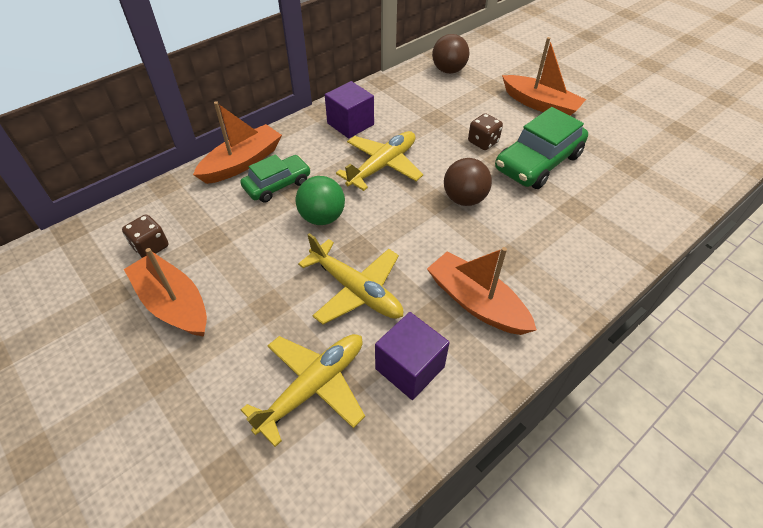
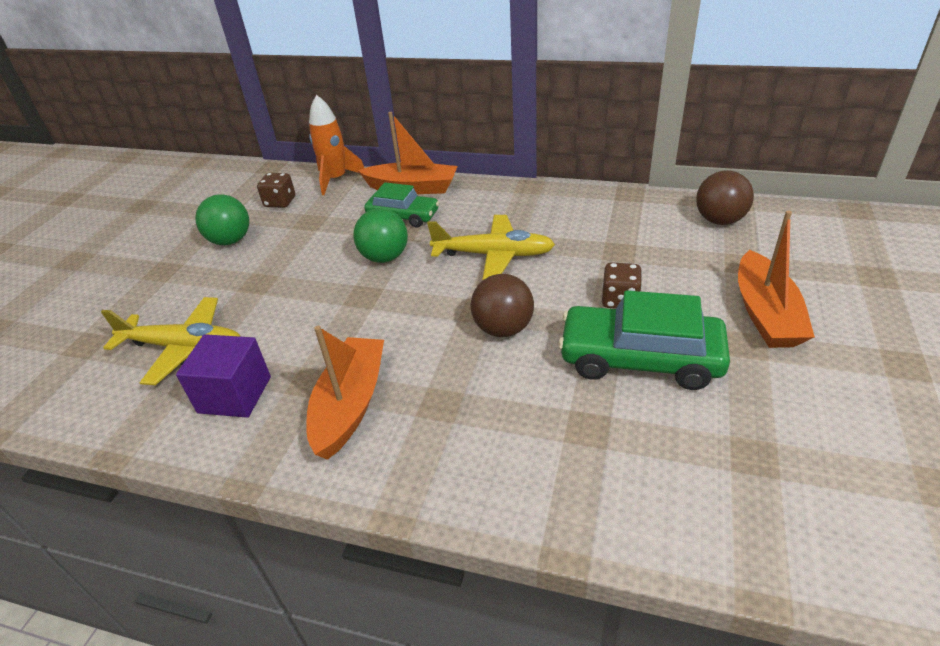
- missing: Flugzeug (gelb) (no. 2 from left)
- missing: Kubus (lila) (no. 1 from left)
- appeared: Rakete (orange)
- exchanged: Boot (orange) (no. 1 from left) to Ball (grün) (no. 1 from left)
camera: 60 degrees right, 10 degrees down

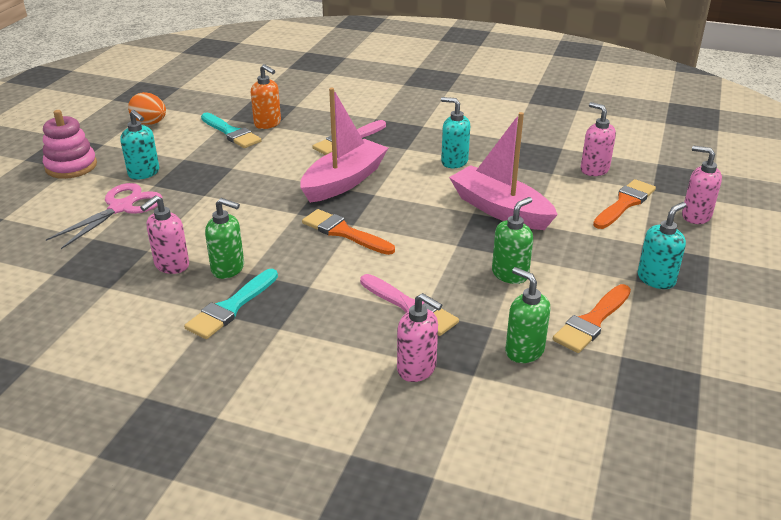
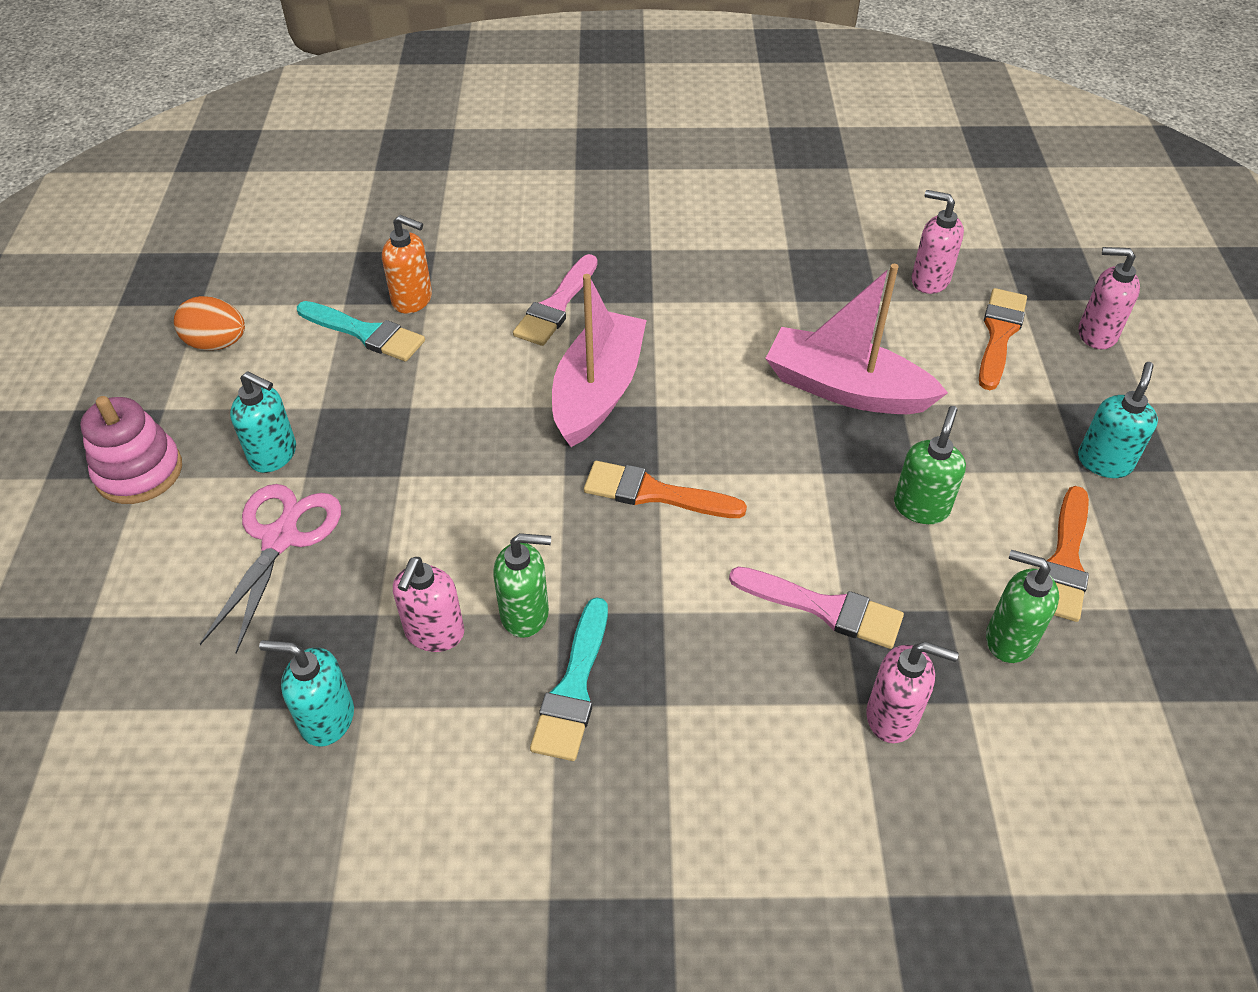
- relocated: Seifenspender (türkis) (no. 2 from left)
camera: 20 degrees left, 15 degrees up

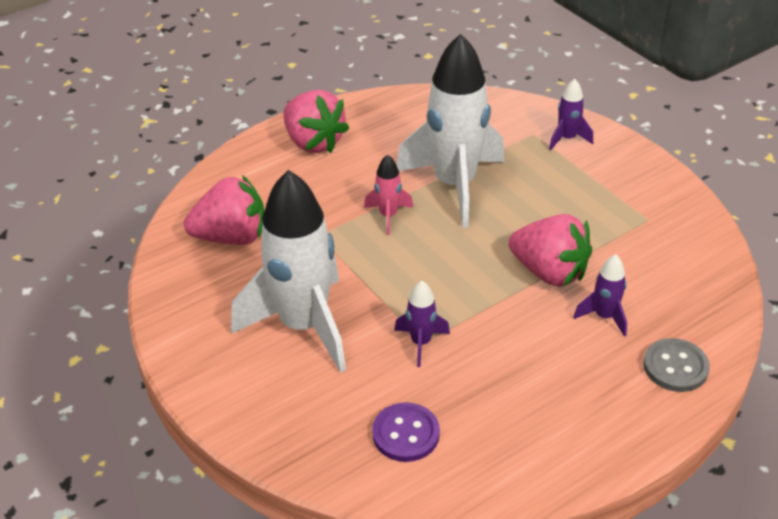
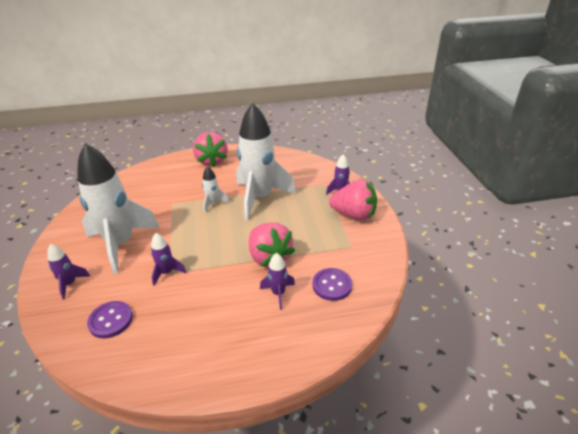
- missing: Knopf (grau)
- appeared: Rakete (lila) (no. 1 from left)
- appeared: Knopf (lila) (no. 2 from left)
- relocated: Erdbeere (rosa) (no. 1 from left in the first image) to Erdbeere (rosa) (no. 3 from left)
- colour: Rakete (rosa) to Rakete (weiß) (no. 2 from left)
camera: 25 degrees right, 5 degrees down

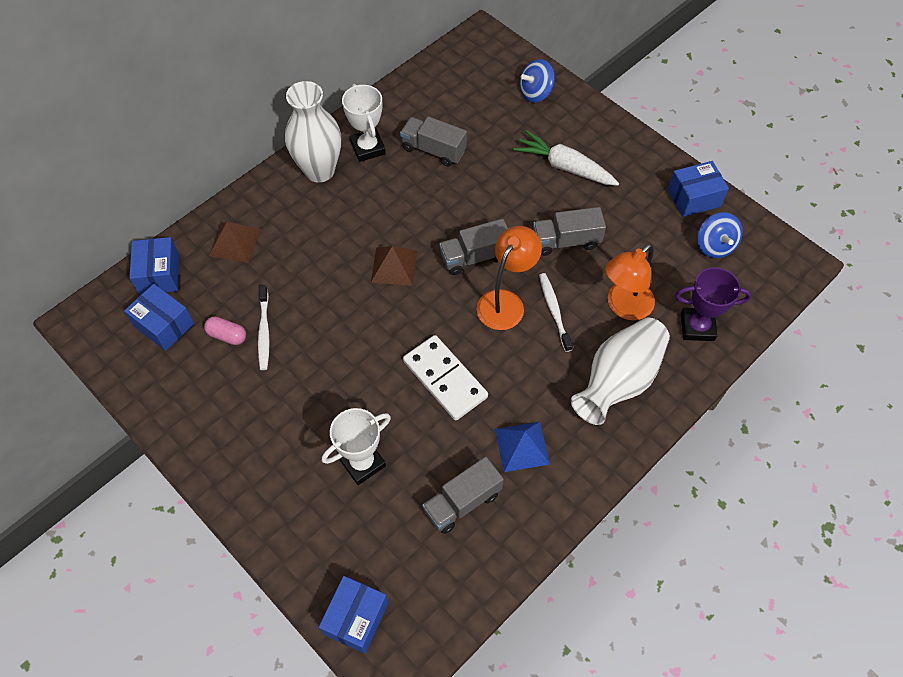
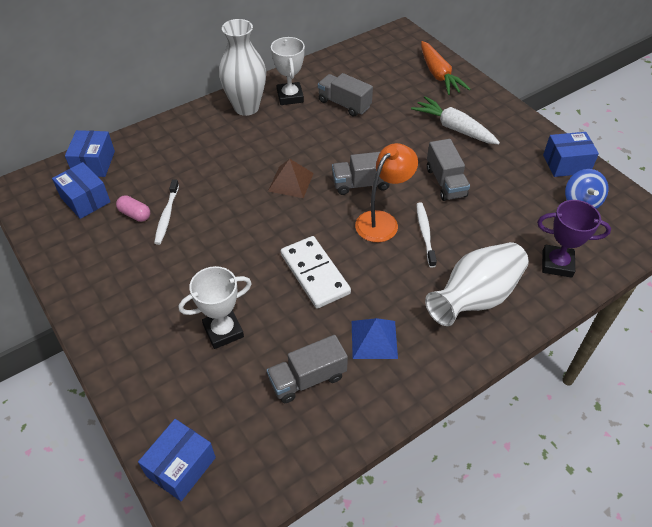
- missing: Pyramide (braun) (no. 1 from left)
- missing: Lampe (orange) (no. 2 from left)
- exchanged: Kreisel (blau) (no. 1 from left) to Karotte (orange)
- spun: Lastwagen (grau) (no. 4 from left) 105 degrees counterclockwise
camera: 10 degrees right, 10 degrees down

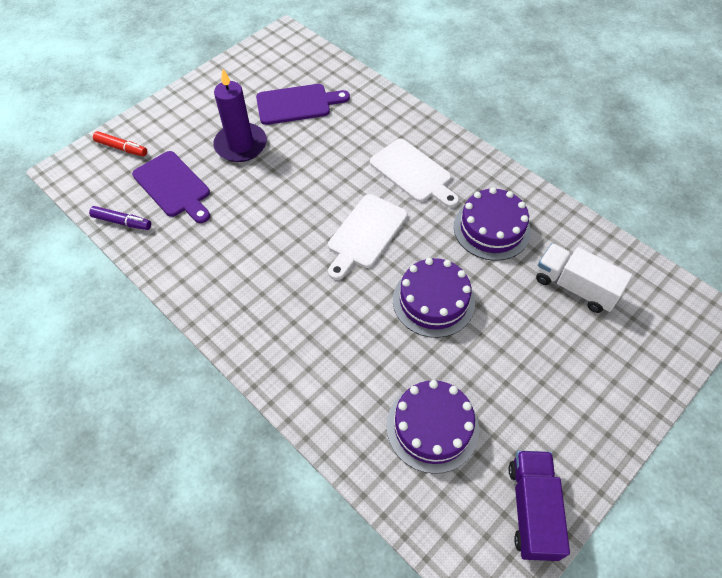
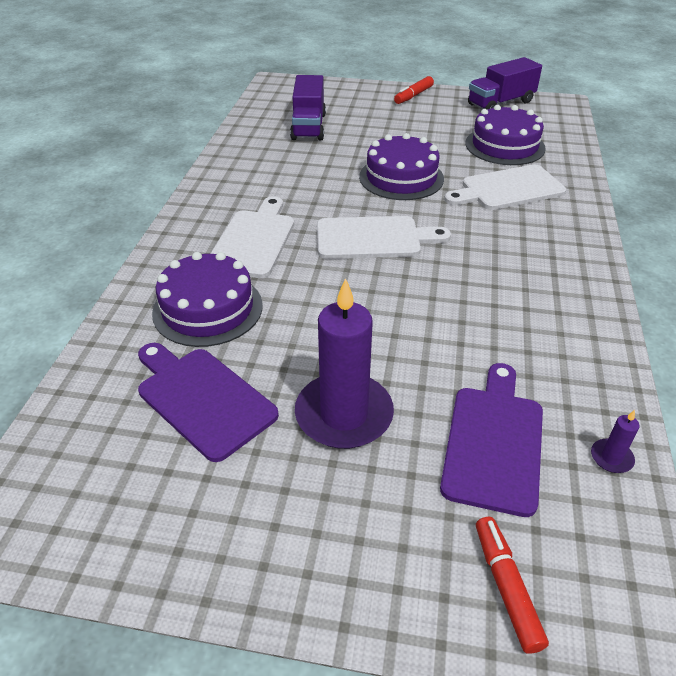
- appeared: Filzstift (rot) (no. 1 from left)
- appeared: Schneidebrett (weiß) (no. 3 from left)
- relocated: Kuchen (lila) (no. 3 from left in the first image) to Kuchen (lila) (no. 1 from left)
- exchanged: Filzstift (lila) to Kerze (lila) (no. 2 from left)
- colour: Lastwagen (weiß) to Lastwagen (lila) (no. 1 from left)
camera: 125 degrees left, 15 degrees down

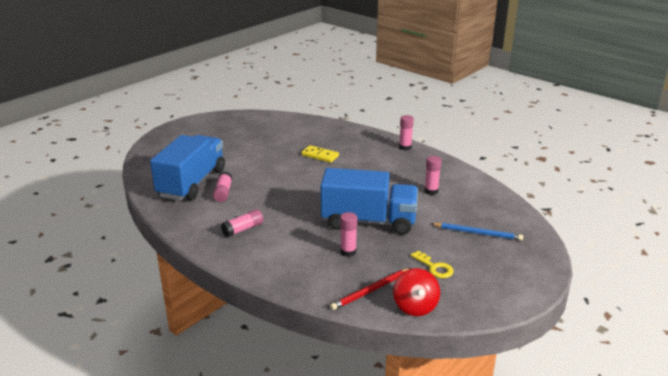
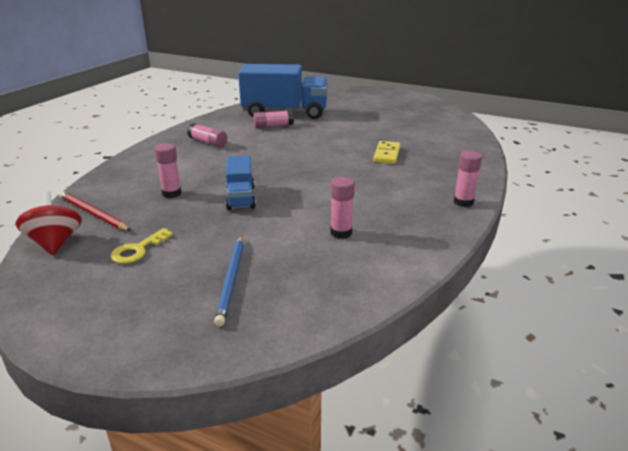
- spun: Kreisel (rot) 90 degrees clockwise
- size: Lastwagen (blau) (no. 2 from left in the first image) x0.52
camera: 75 degrees right, 0 degrees up

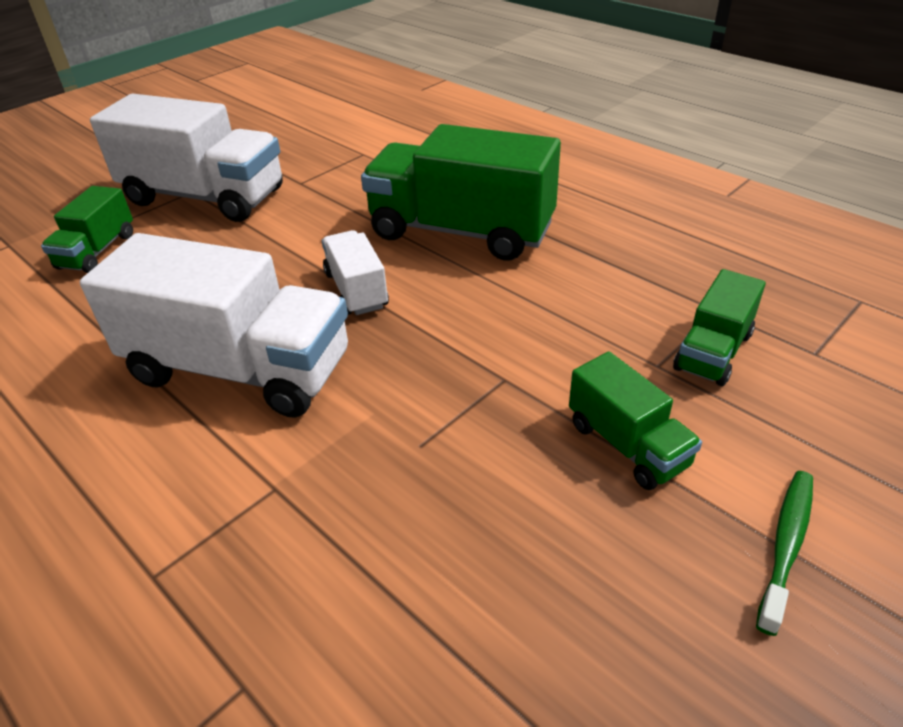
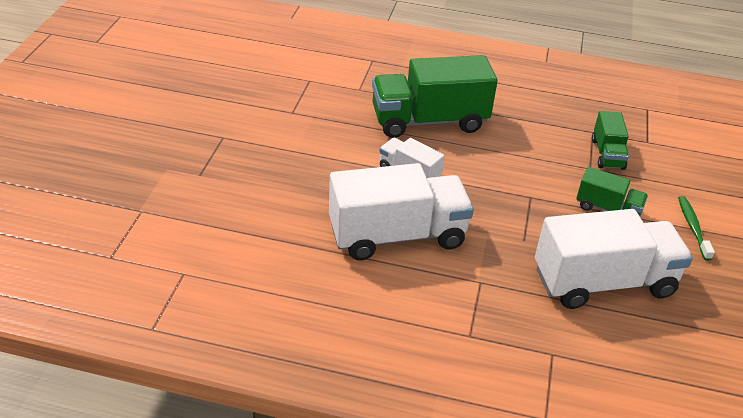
- missing: Lastwagen (grün) (no. 1 from left)
- relocated: Lastwagen (weiß) (no. 1 from left in the first image) to Lastwagen (weiß) (no. 3 from left)
camera: 35 degrees left, 0 degrees up

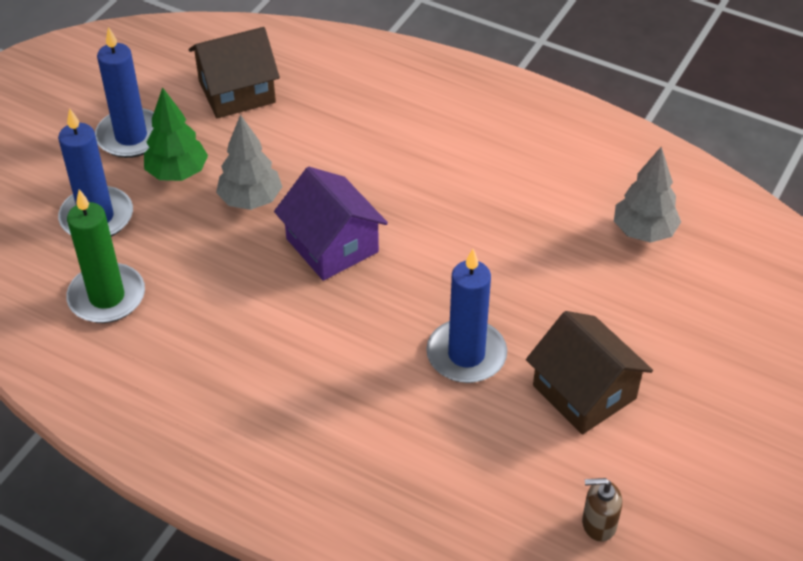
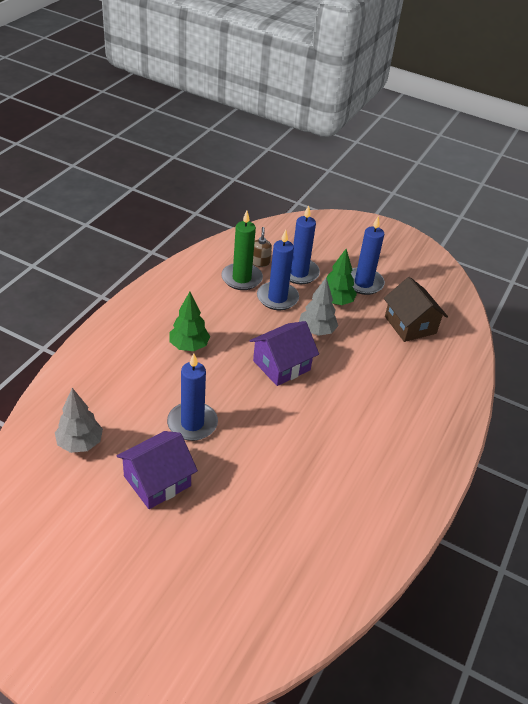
- appeared: Baum (grün) (no. 1 from left)
- appeared: Kerze (blau) (no. 2 from left)
- relocated: Seifenspender (braun)
- relocated: Baum (grau) (no. 2 from left in the first image) to Baum (grau) (no. 1 from left)
- colour: Haus (braun) (no. 2 from left) to Haus (lila) (no. 1 from left)
camera: 85 degrees right, 5 degrees down

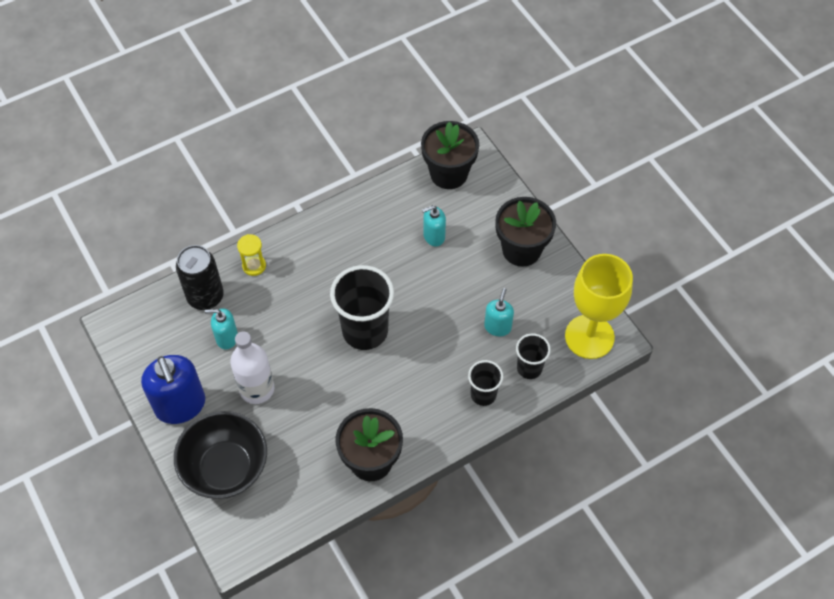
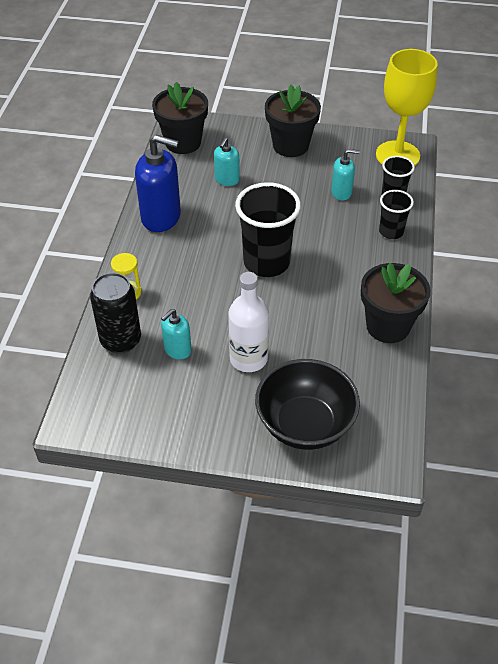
- relocated: Seifenspender (blau)
- spun: Seifenspender (türkis) (no. 3 from left) 120 degrees clockwise
camera: 50 degrees left, 10 degrees down

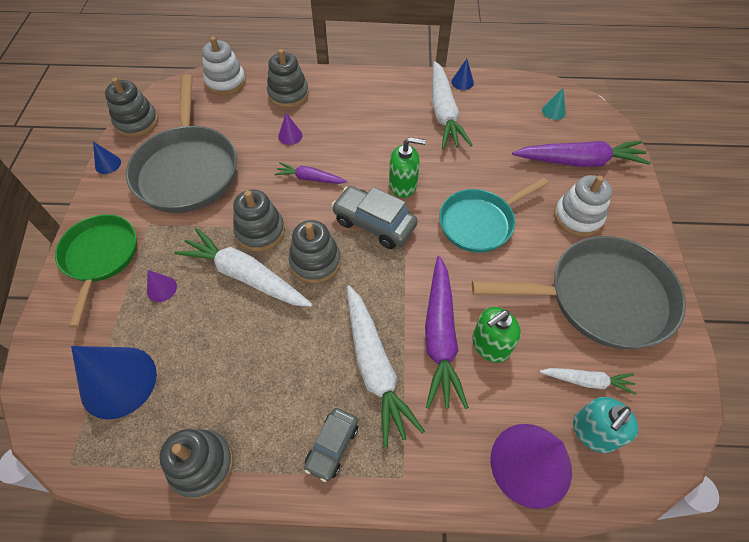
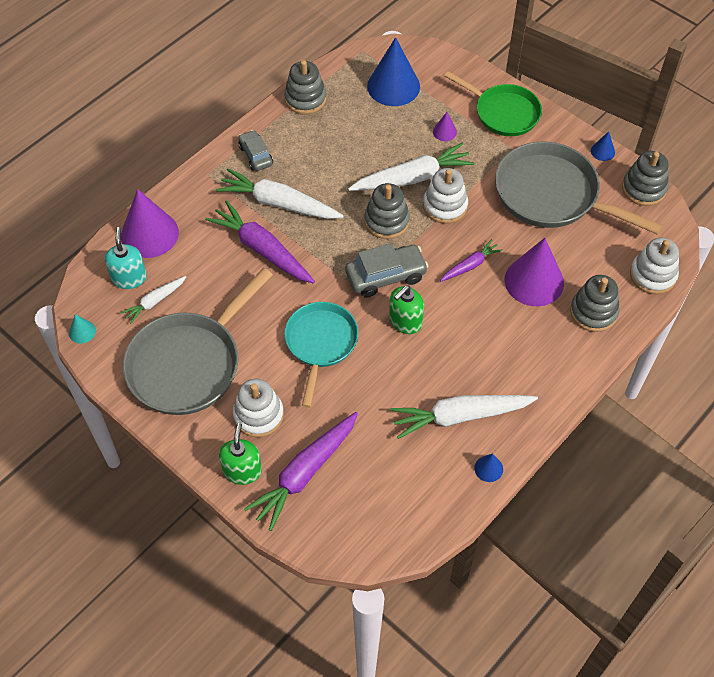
- relocated: Seifenspender (grün) (no. 2 from left in the first image) to Seifenspender (grün) (no. 1 from left)
- relocated: Kegel (türkis)
- colour: Stapelspielzeug (grau) (no. 3 from left) to Stapelspielzeug (weiß) (no. 2 from left)
- spun: Karotte (weiß) (no. 3 from left in the first image) 45 degrees counterclockwise
- size: Kegel (lila) (no. 2 from left in the first image) x2.27
camera: 130 degrees right, 0 degrees up

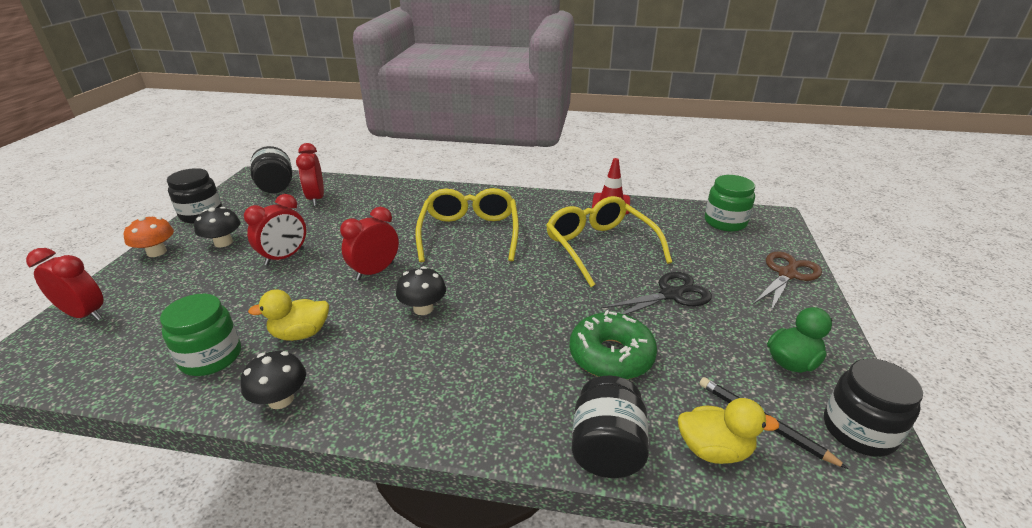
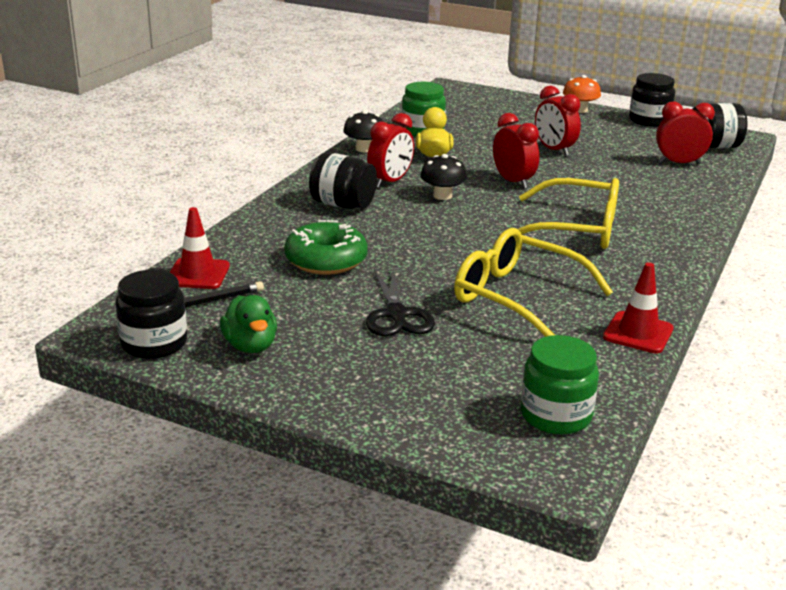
- missing: Pilz (schwarz) (no. 1 from left)
- missing: Schere (braun)
- relocated: Wecker (rot) (no. 1 from left)
- relocated: Einmachglas (schwarz) (no. 3 from left in the first image) to Einmachglas (schwarz) (no. 2 from left)
- exchanged: Ente (gelb) (no. 2 from left) to Leitkegel (rot) (no. 1 from left)
- spun: Brille (gelb) (no. 2 from left in the first image) 135 degrees counterclockwise
camera: 105 degrees right, 5 degrees down

